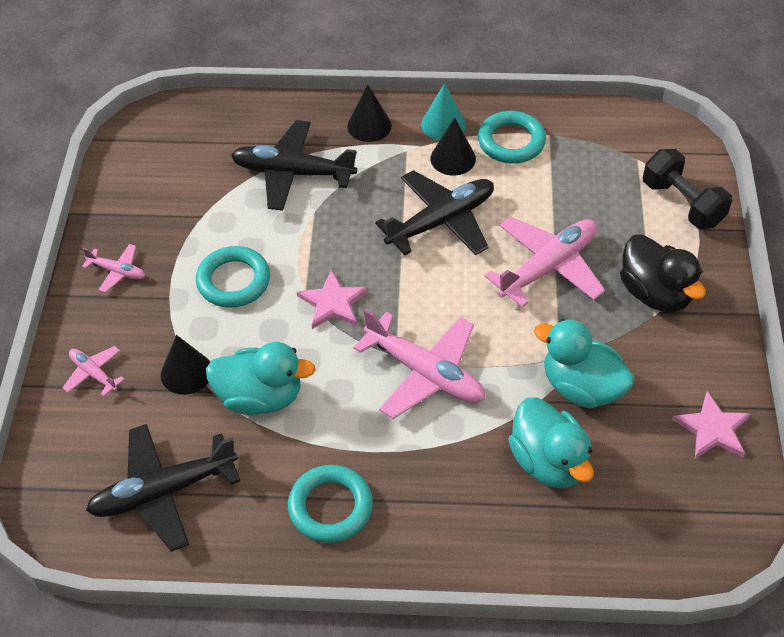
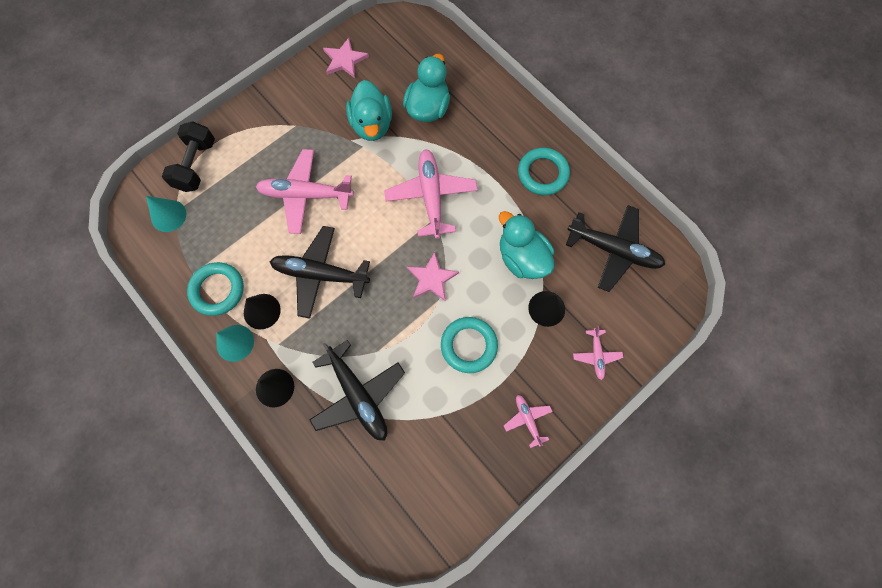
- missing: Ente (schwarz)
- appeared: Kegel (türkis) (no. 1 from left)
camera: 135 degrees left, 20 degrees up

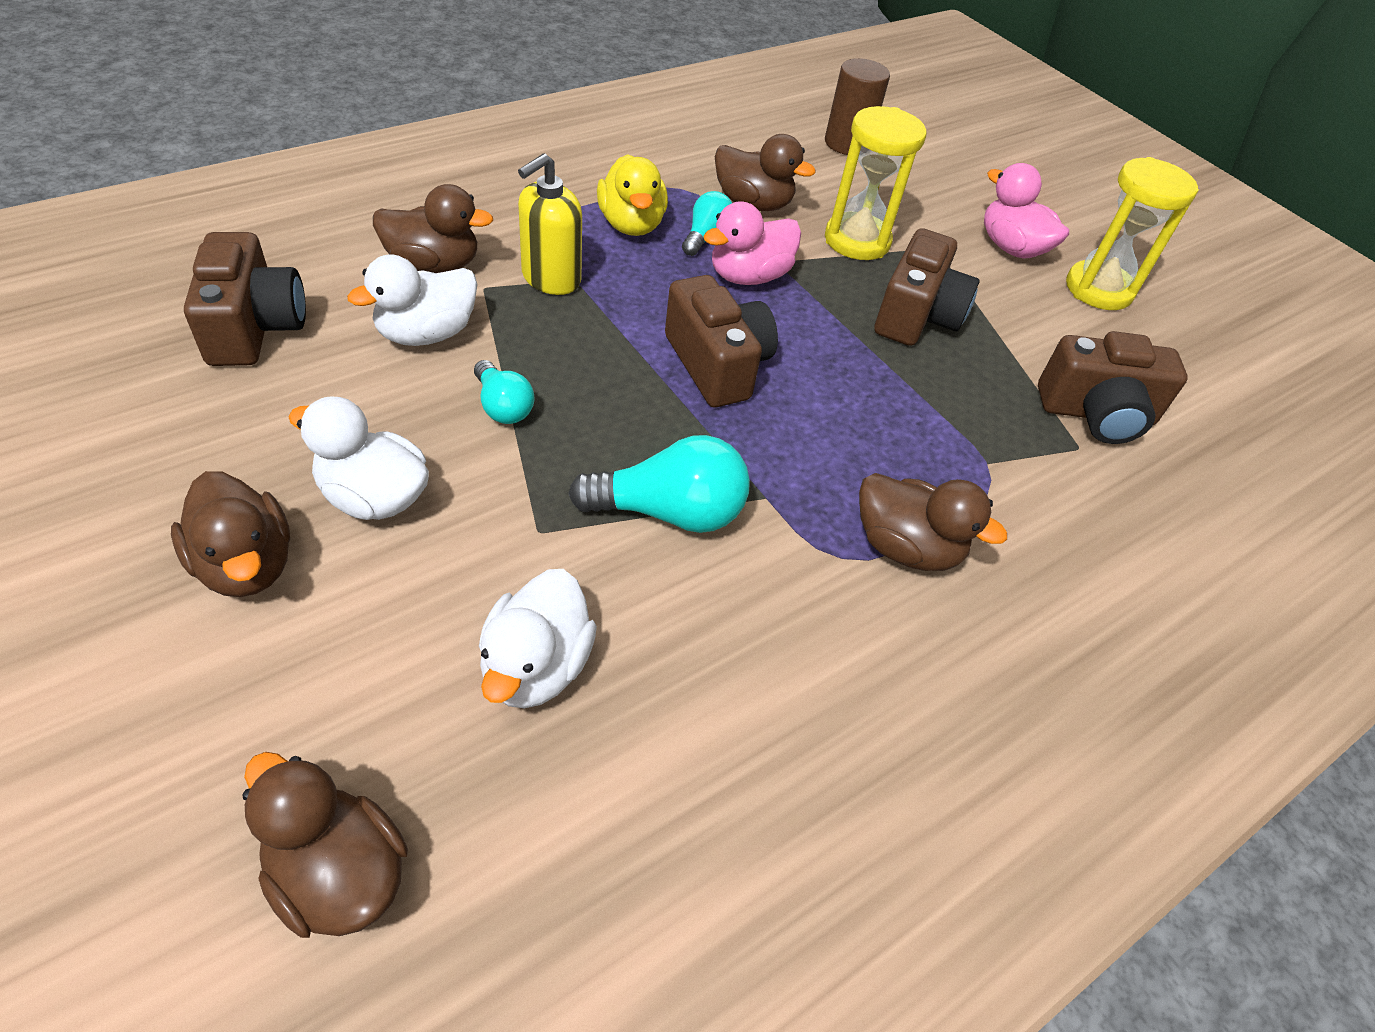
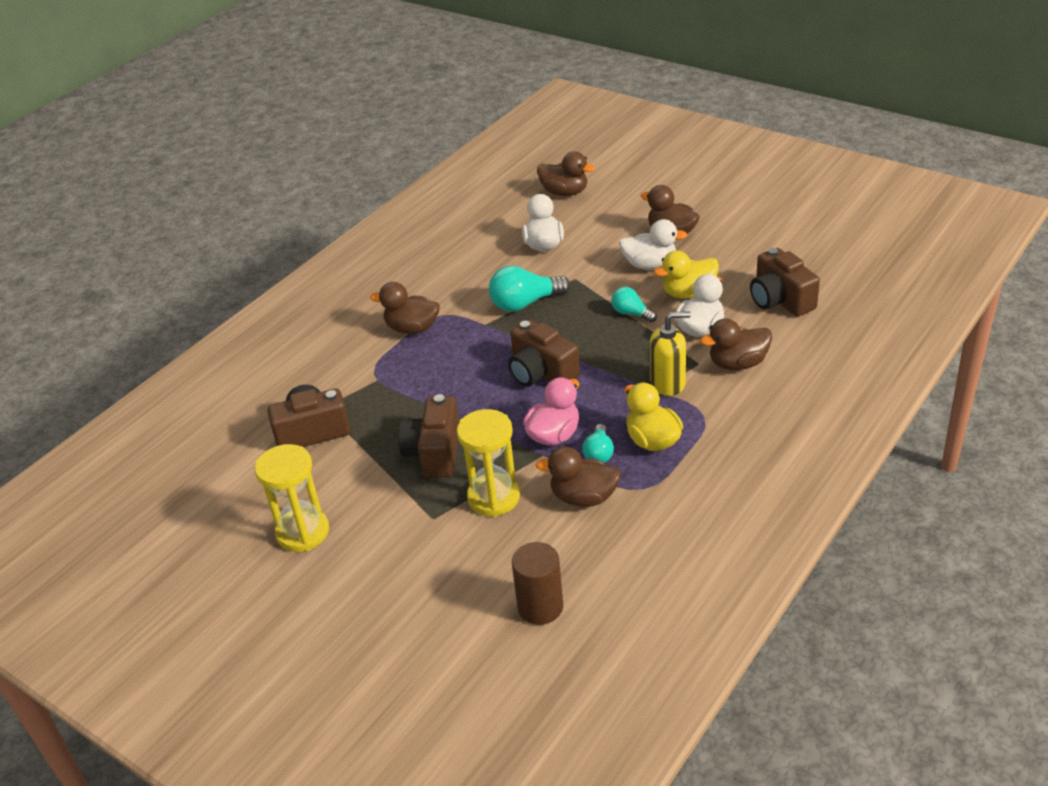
- missing: Ente (rosa) (no. 2 from left)
- appeared: Ente (gelb) (no. 2 from left)
- spun: Seifenspender (gelb) 60 degrees clockwise
camera: 170 degrees right, 10 degrees down

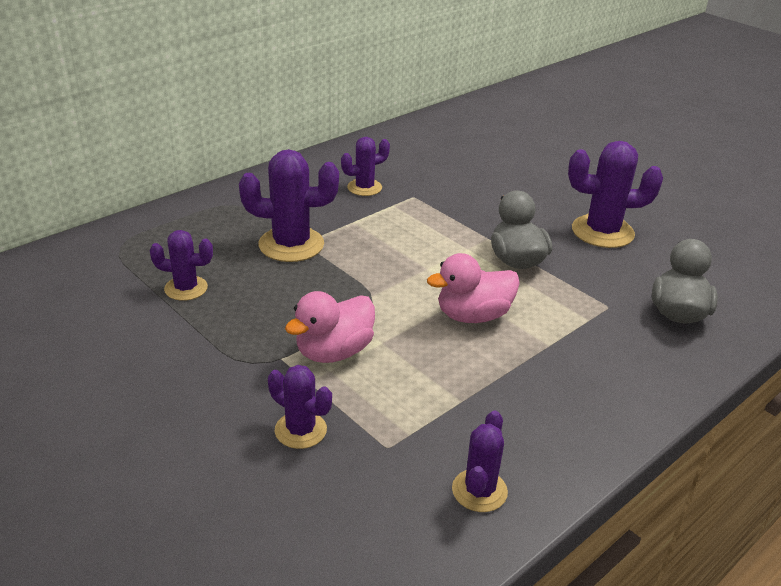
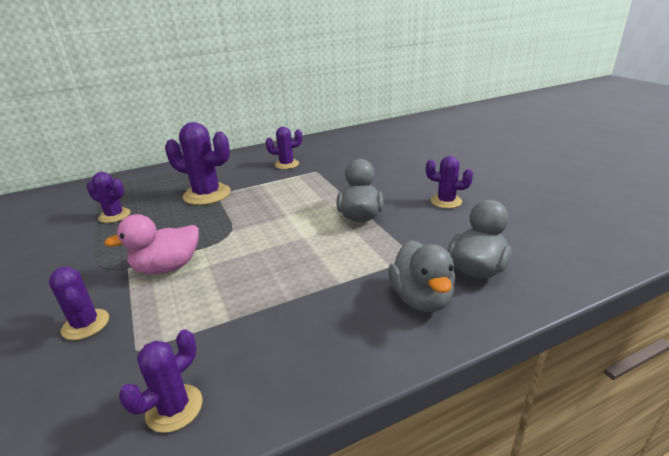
- missing: Ente (rosa) (no. 2 from left)
- appeared: Ente (grau) (no. 2 from left)
- size: Kaktus (lila) (no. 6 from left) x0.60
camera: 20 degrees right, 5 degrees down

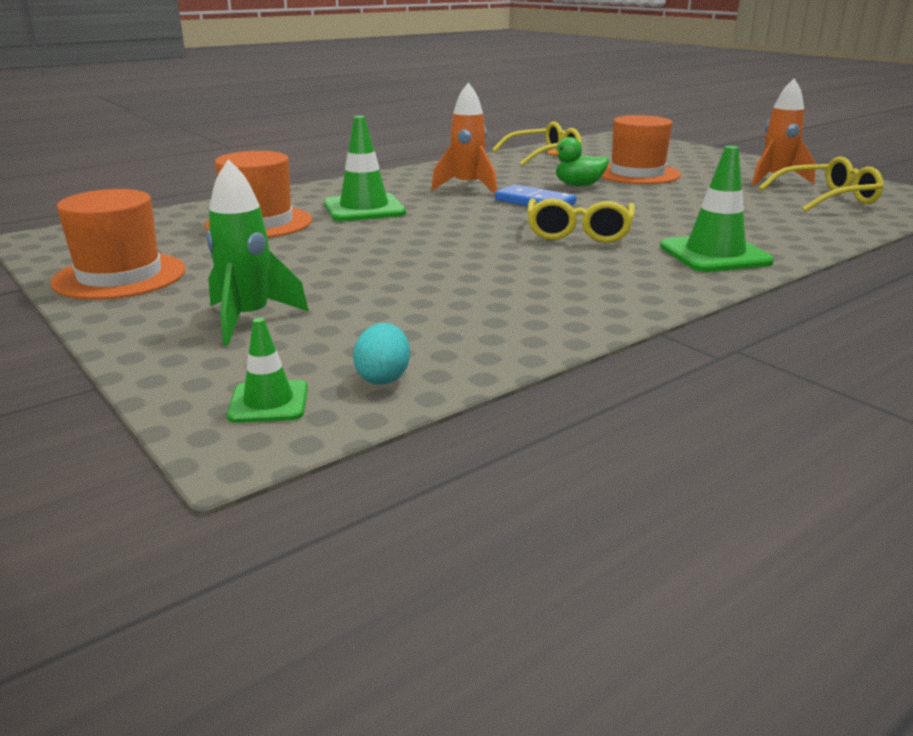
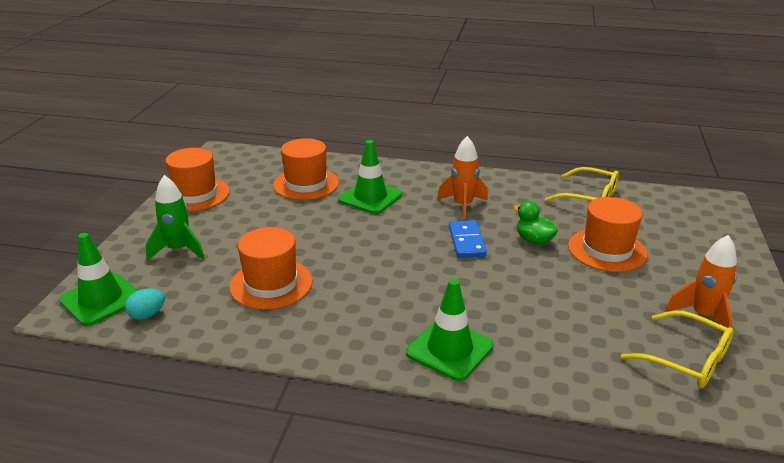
- missing: Brille (gelb) (no. 2 from left)
- appeared: Hut (orange) (no. 2 from left)
- size: Leitkegel (grün) (no. 1 from left) x1.77
camera: 50 degrees right, 5 degrees up

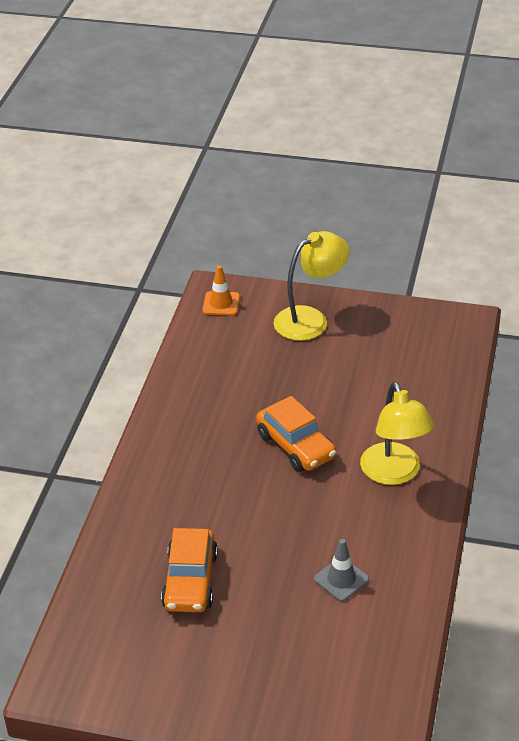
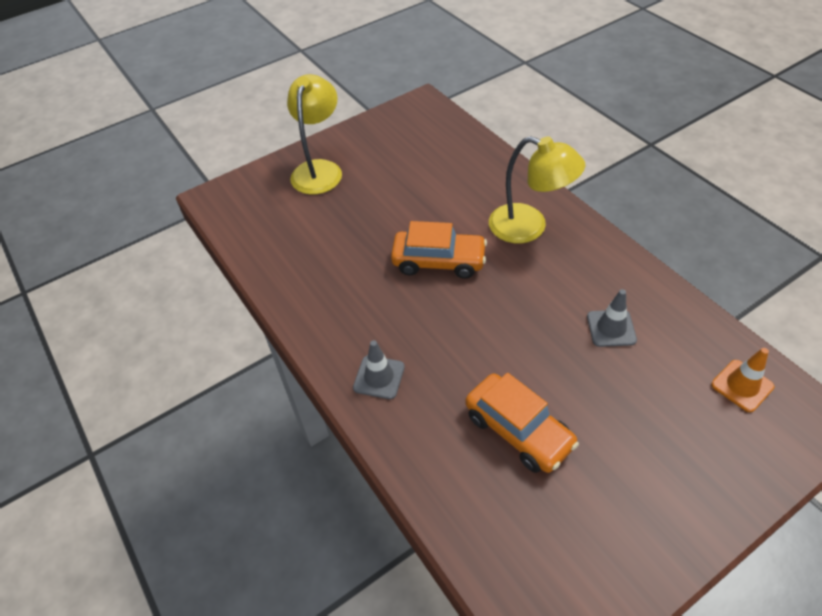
- appeared: Leitkegel (grau) (no. 1 from left)
- relocated: Leitkegel (orange)
camera: 45 degrees left, 10 degrees up

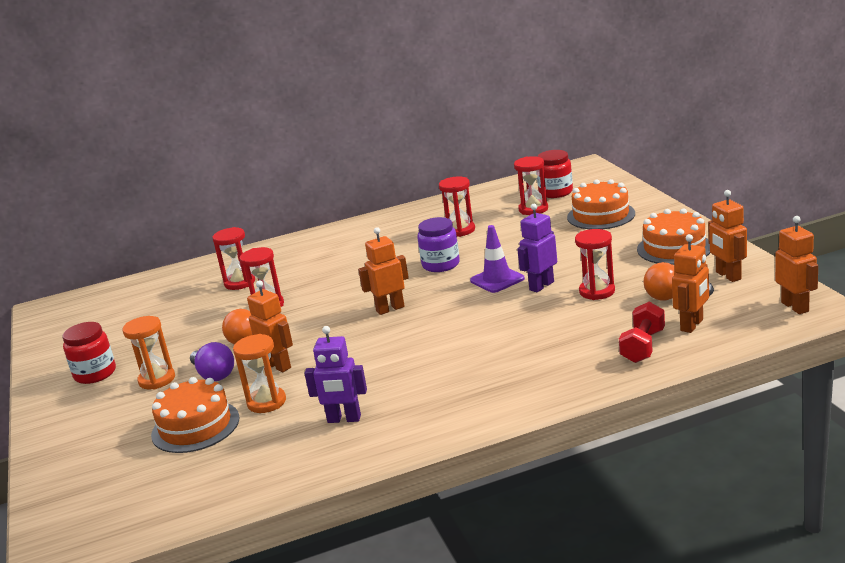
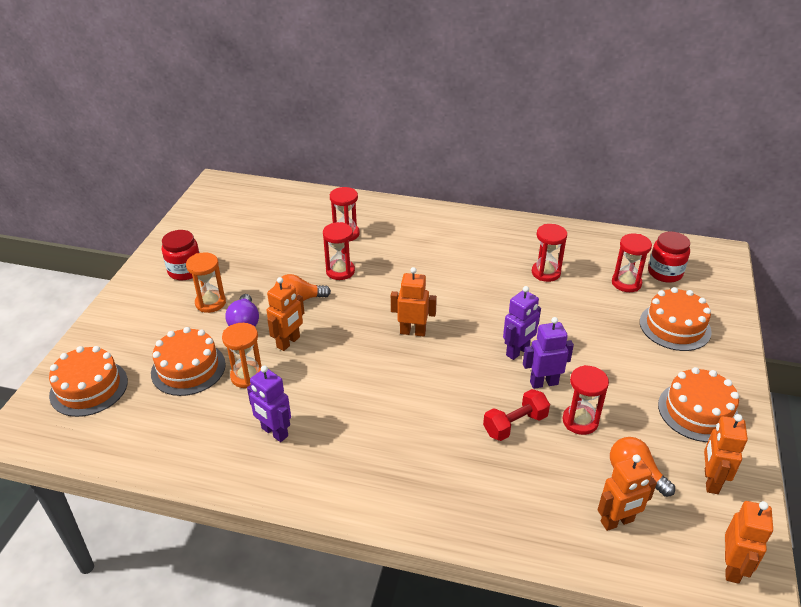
- missing: Einmachglas (lila)
- appeared: Kuchen (orange) (no. 1 from left)
- relocated: Hantel (rot)
- exchanged: Leitkegel (lila) to Roboter (lila) (no. 2 from left)
- spun: Roboter (orange) (no. 1 from left) 45 degrees clockwise
camera: 30 degrees right, 15 degrees up

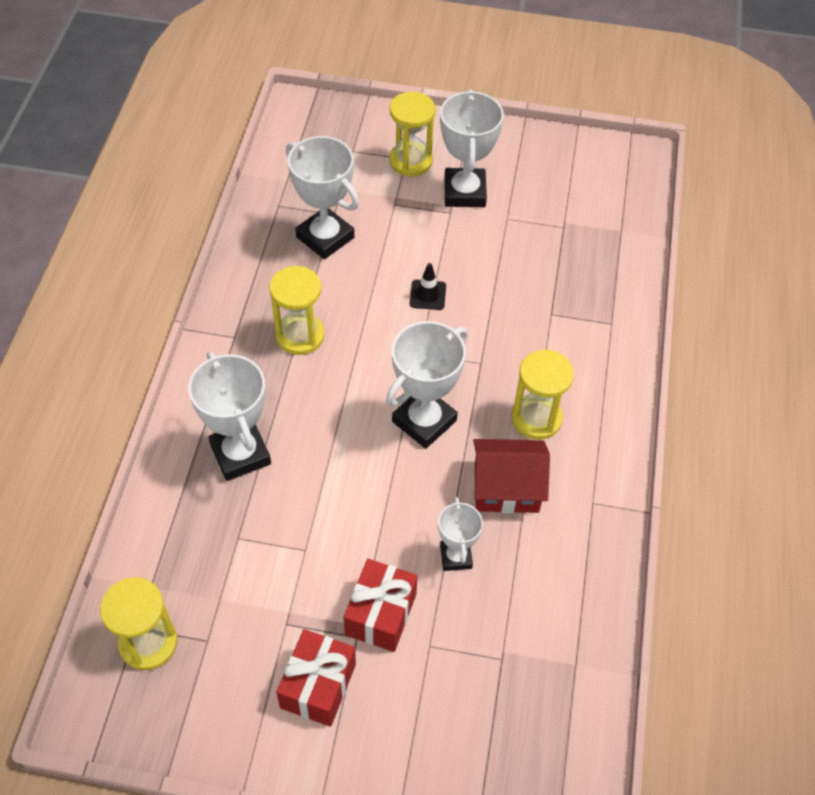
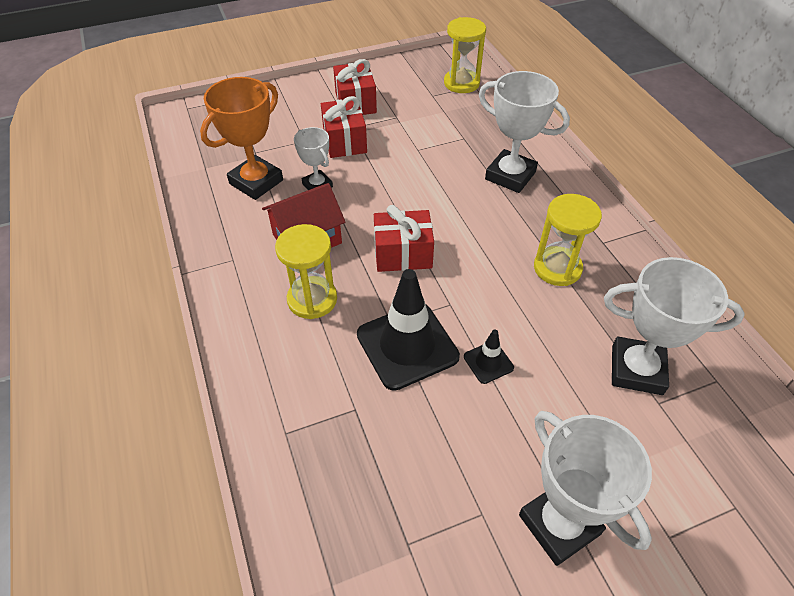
- missing: Sanduhr (gelb) (no. 3 from left)
- appeared: Pokal (orange)
- appeared: Leitkegel (schwarz) (no. 1 from left)
- exchanged: Pokal (weiß) (no. 3 from left) to Geschenk (rot) (no. 3 from left)
camera: 150 degrees right, 5 degrees down

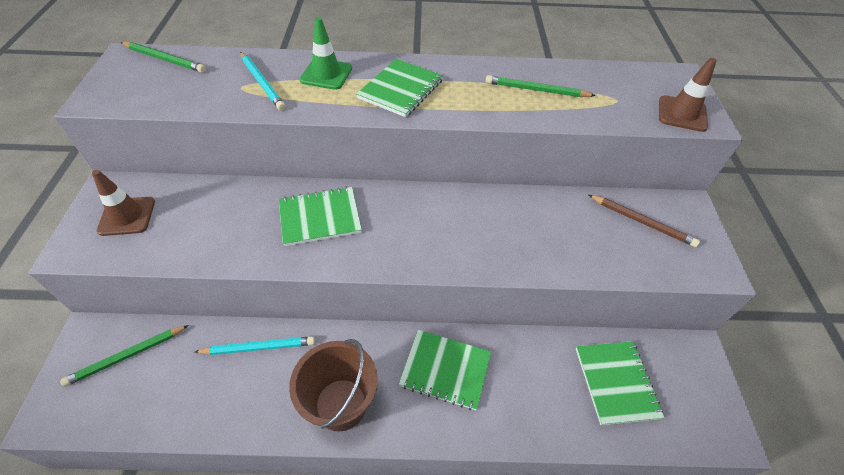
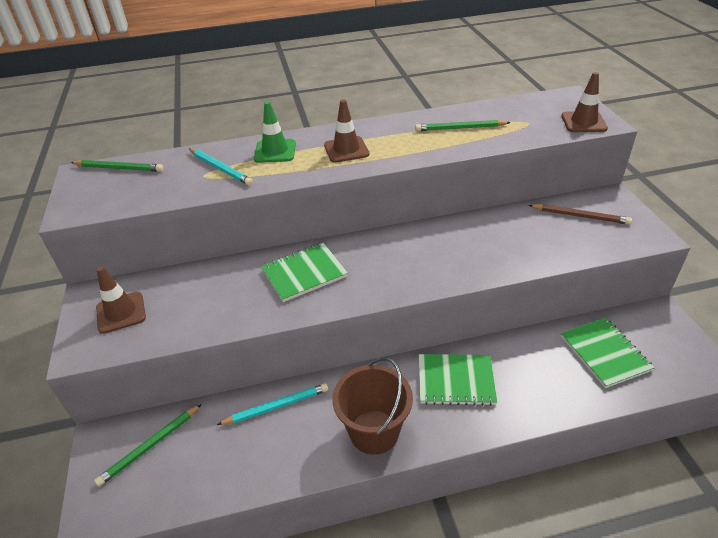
- exchanged: Notizbuch (grün) (no. 2 from left) to Leitkegel (braun) (no. 2 from left)
camera: 10 degrees left, 10 degrees down

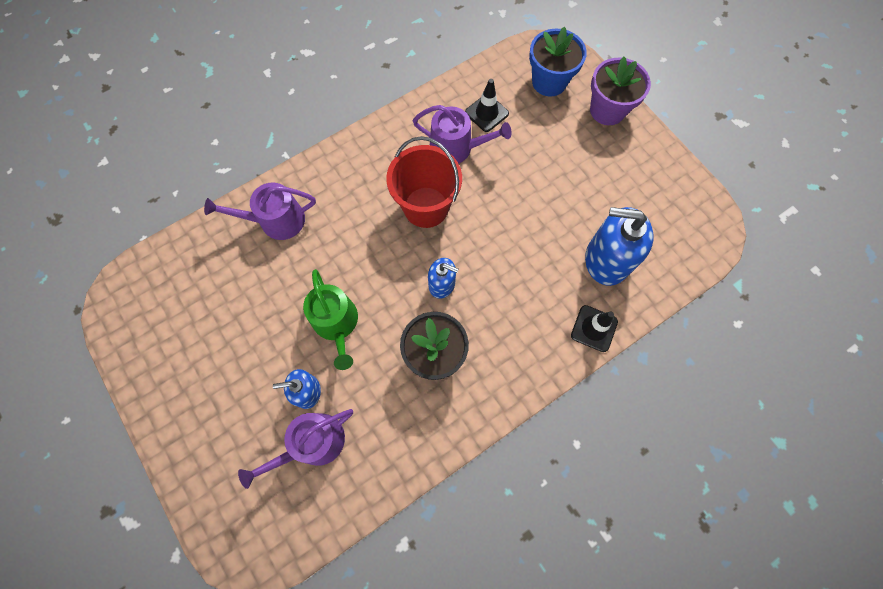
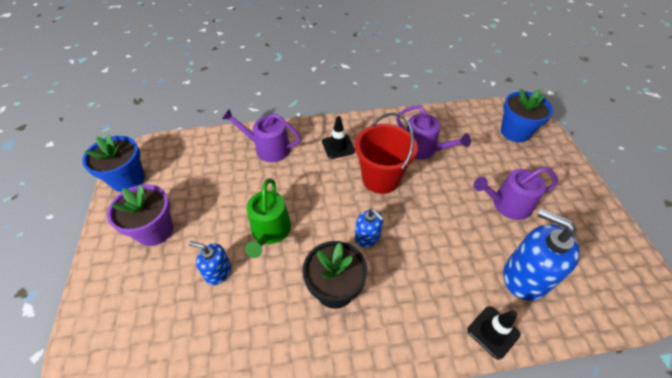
- appeared: Blumentopf (blau) (no. 1 from left)
- relocated: Gießkanne (lila) (no. 2 from left in the first image) to Gießkanne (lila) (no. 3 from left)
- relocated: Leitkegel (schwarz) (no. 1 from left)
- relocated: Blumentopf (lila)
camera: 25 degrees right, 20 degrees down

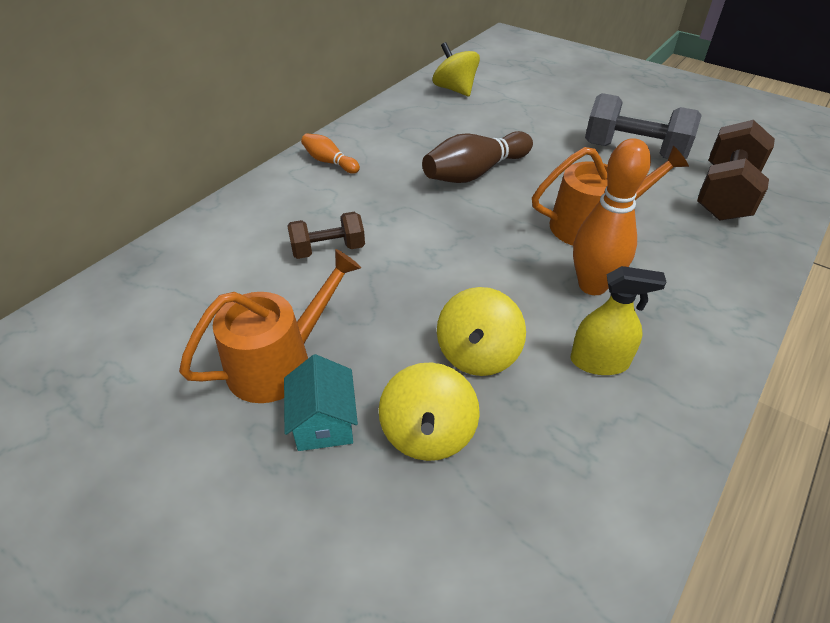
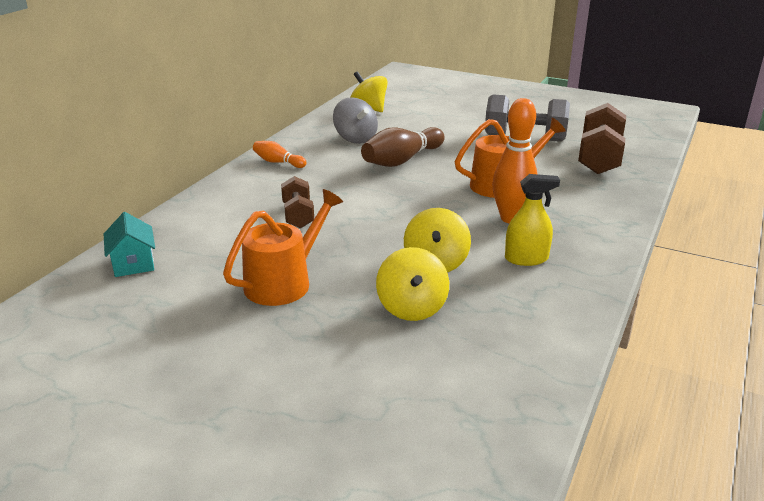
- appeared: Kreisel (grau)
- relocated: Haus (türkis)
- spun: Hantel (braun) (no. 1 from left) 75 degrees counterclockwise
camera: 10 degrees left, 15 degrees down

